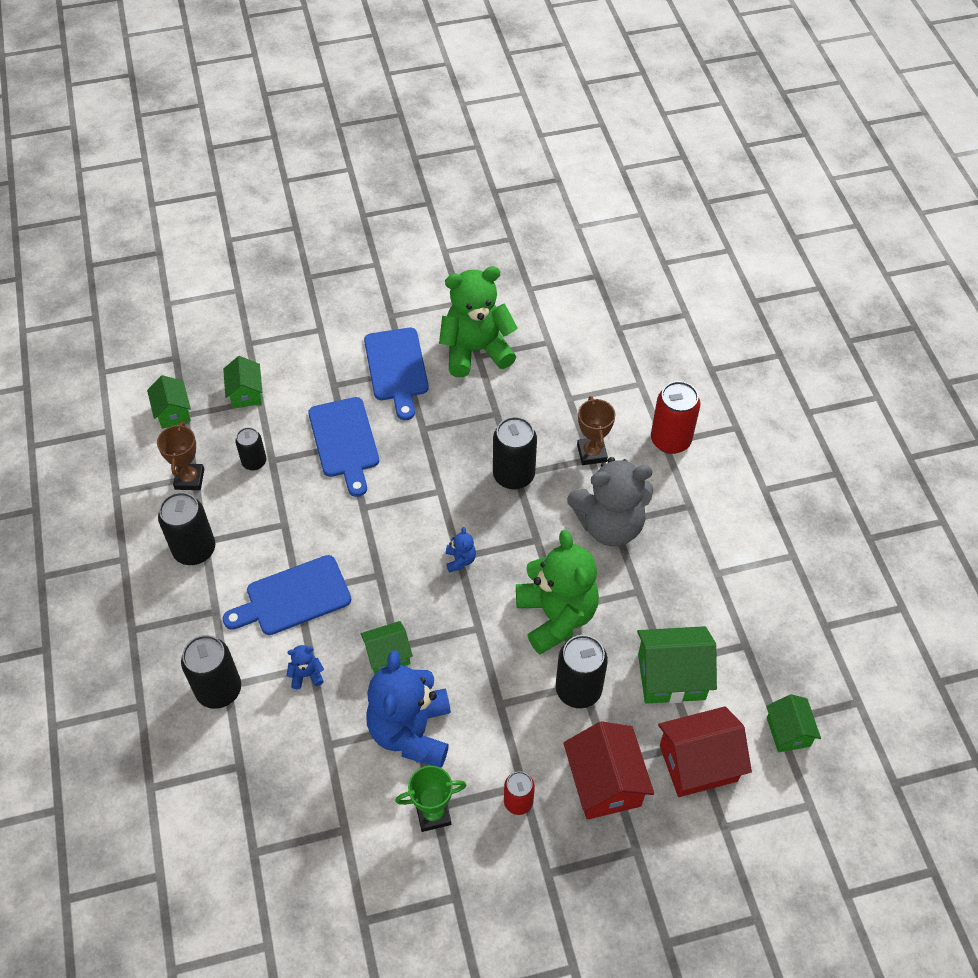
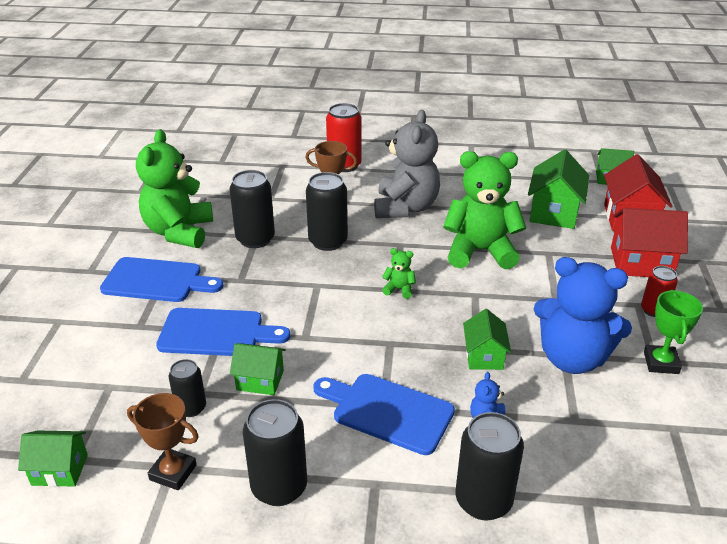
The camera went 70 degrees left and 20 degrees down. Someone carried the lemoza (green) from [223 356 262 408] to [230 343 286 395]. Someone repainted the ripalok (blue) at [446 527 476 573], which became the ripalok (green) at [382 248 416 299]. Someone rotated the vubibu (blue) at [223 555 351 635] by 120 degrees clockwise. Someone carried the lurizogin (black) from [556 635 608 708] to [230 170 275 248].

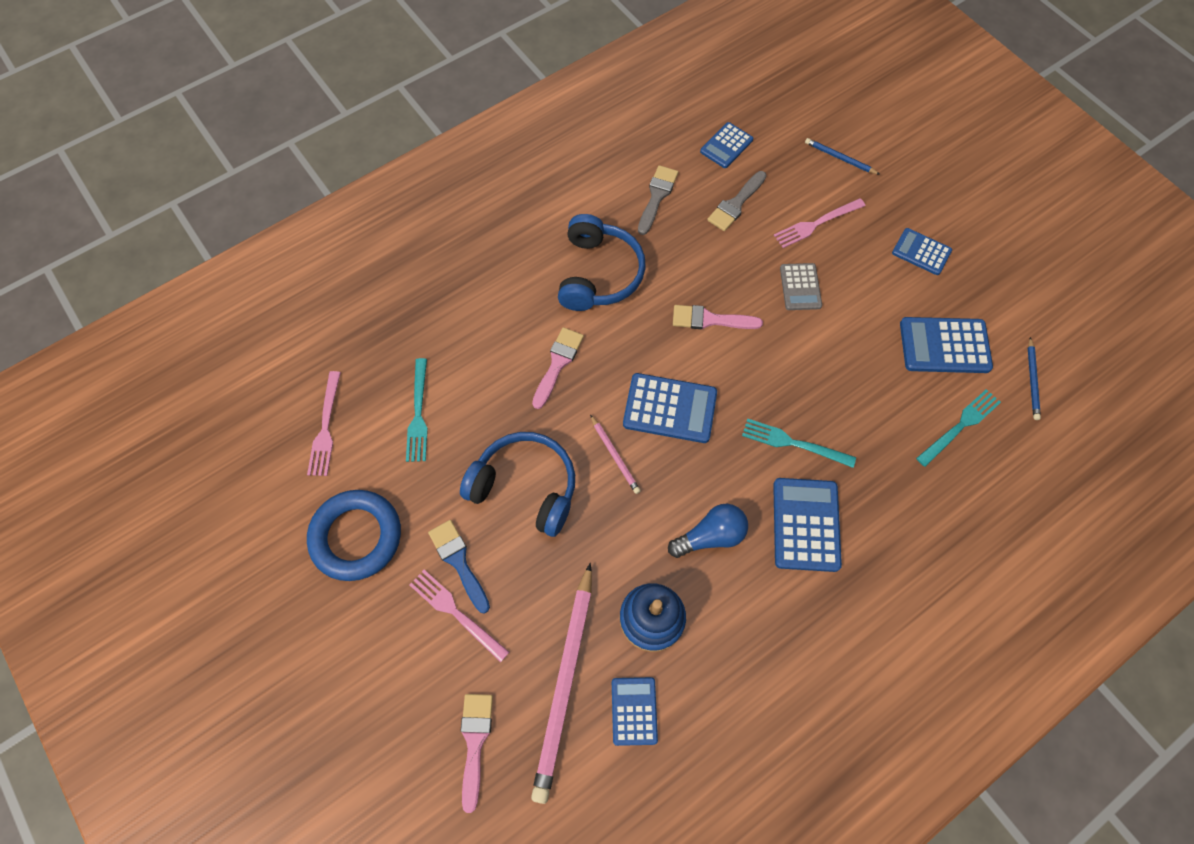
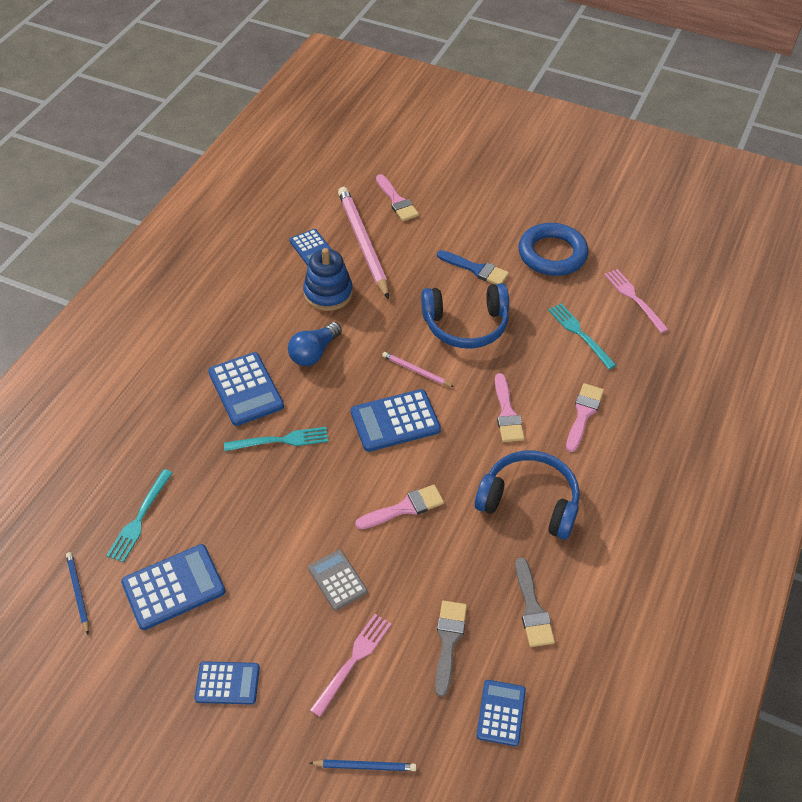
The camera went 150 degrees right and 15 degrees down. Someone rotated the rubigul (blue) at [558 214 646 311] by 135 degrees clockwise. Someone took away the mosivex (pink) at [410 570 509 662]. Someone put down the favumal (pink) at [566 383 604 452].

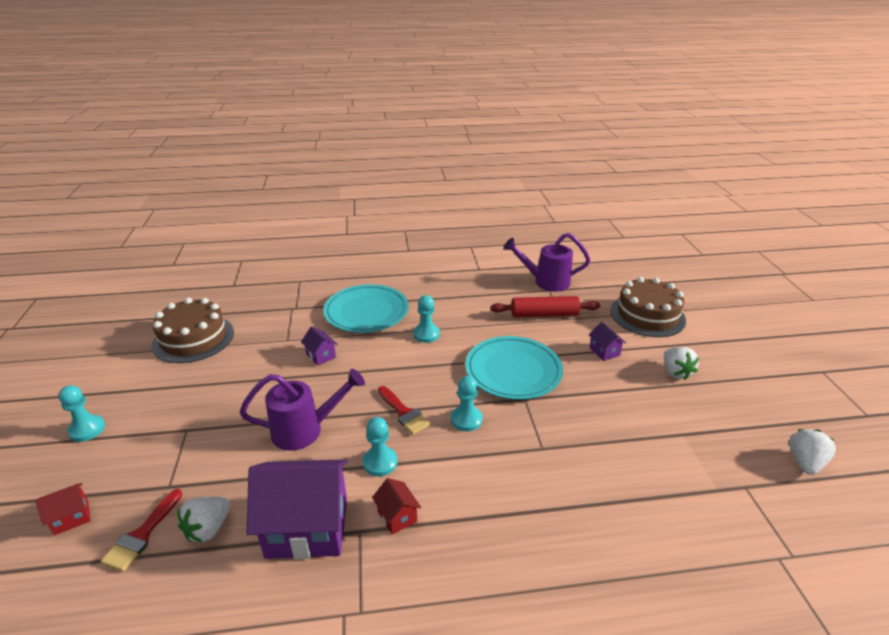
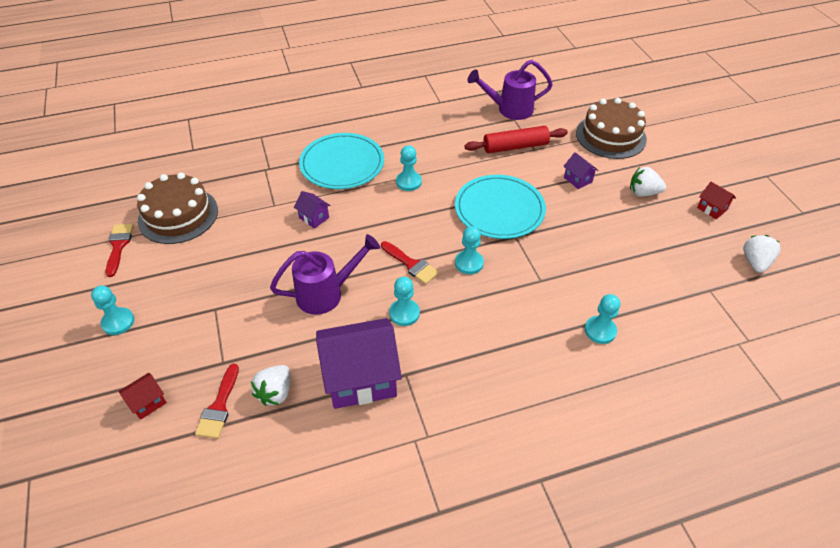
The camera went 10 degrees left and 15 degrees up. Someone rotated the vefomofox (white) at [664 347 699 380] by 120 degrees clockwise. Someone carried the lemoza (red) from [372 478 421 535] to [697 182 736 219]. Someone put down the favumal (red) at [106 224 134 277]. Someone put down the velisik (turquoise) at [585 294 620 344].

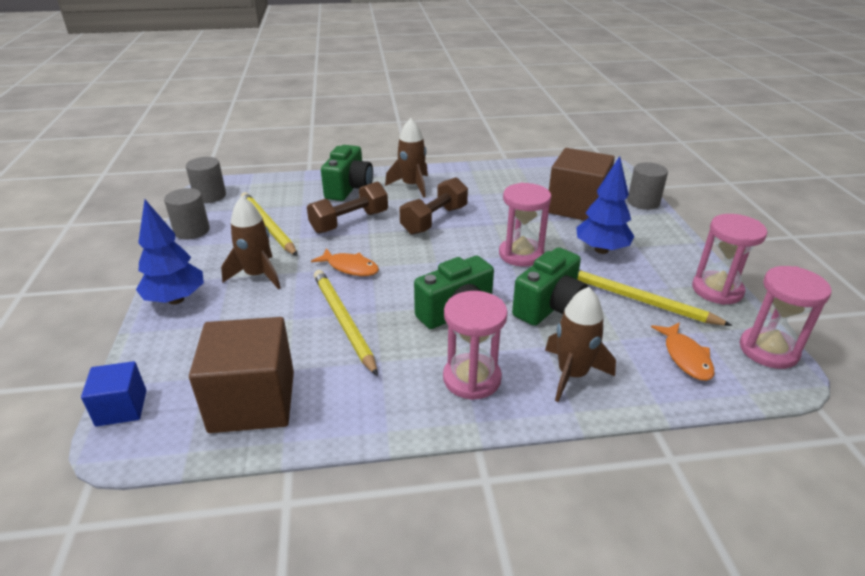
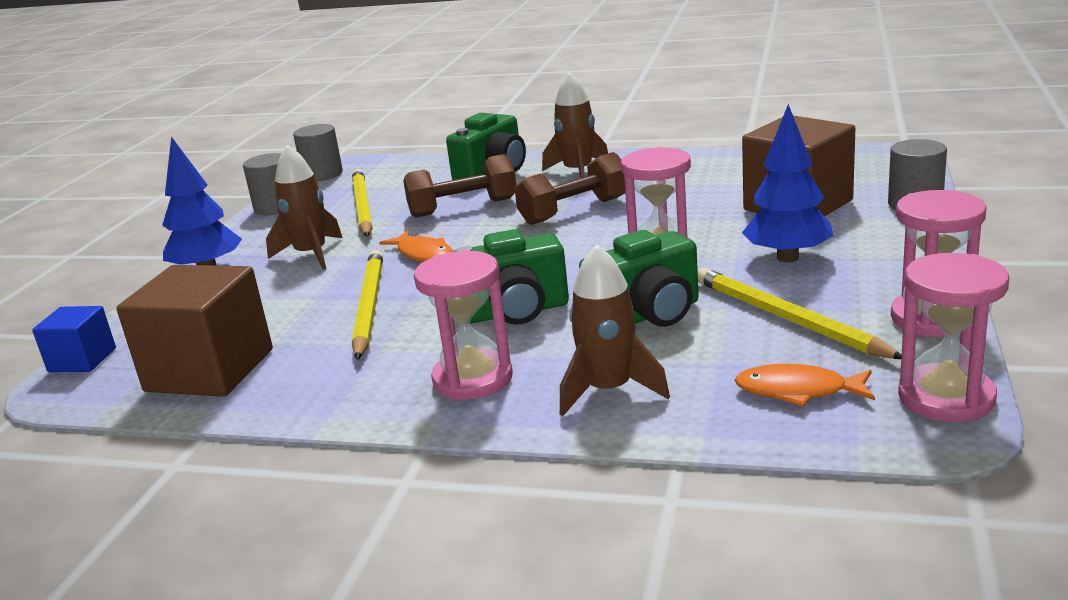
The camera went 25 degrees right and 10 degrees down. Someone rotated the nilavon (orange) at [651 322 714 381] by 90 degrees clockwise.

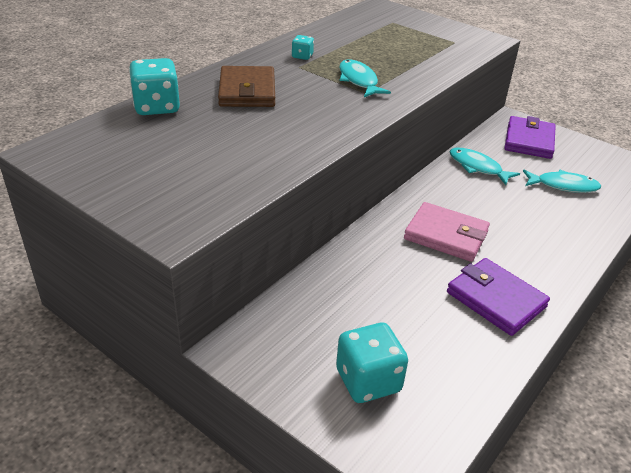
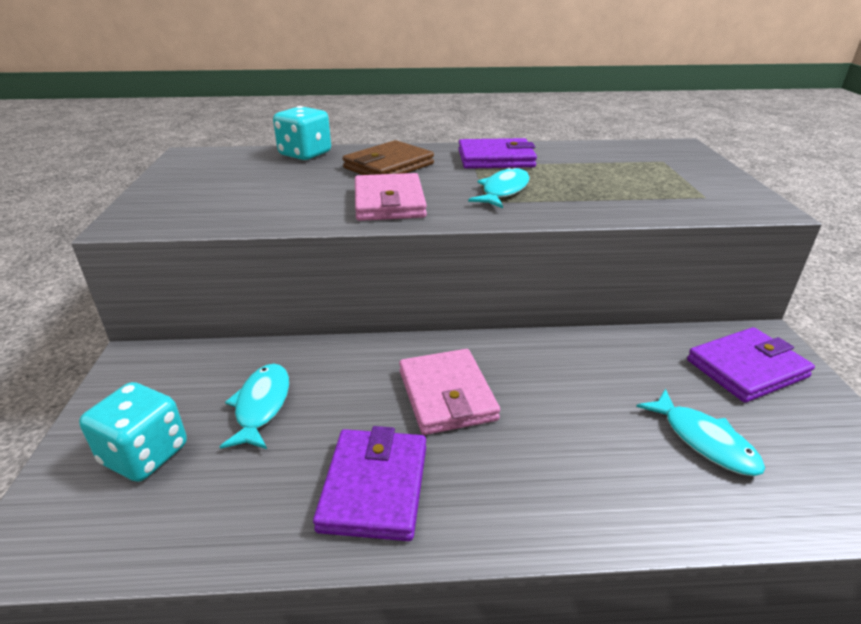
The camera went 50 degrees right and 5 degrees down. Someone swapped the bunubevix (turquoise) at [292 35 314 60] for the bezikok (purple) at [458 138 537 169]. Someone carried the nilavon (turquoise) from [449 148 520 185] to [219 364 289 449]. Someone put down the bezikok (pink) at [355 173 427 221].

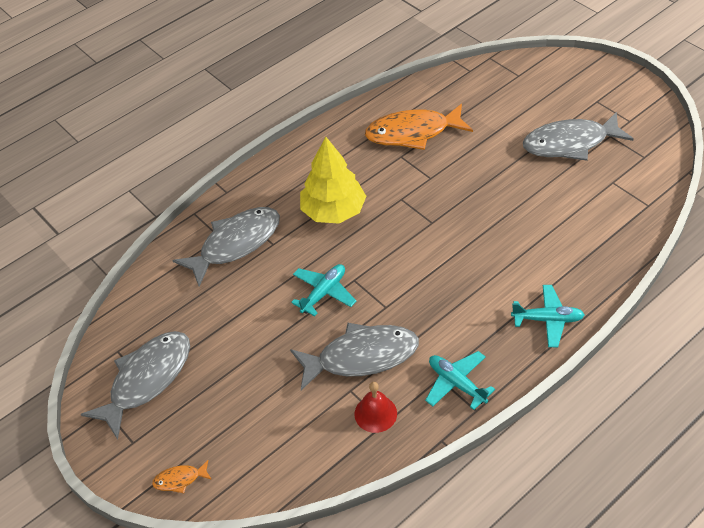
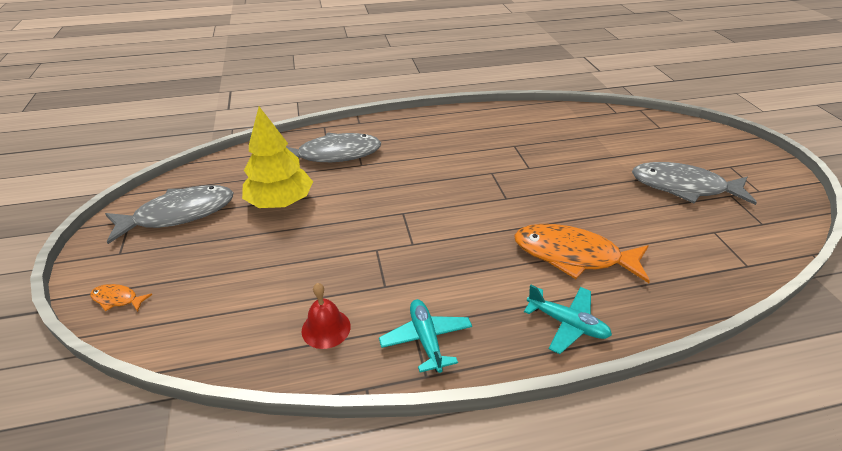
The camera went 25 degrees right and 10 degrees down. Someone carried the nilavon (orange) from [365 104 473 150] to [514 224 650 283]. Someone carried the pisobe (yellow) from [300 137 366 223] to [242 107 313 208]. Someone took away the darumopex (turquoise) at [291 264 356 316]. Someone took away the nilavon (grey) at [290 323 419 391].

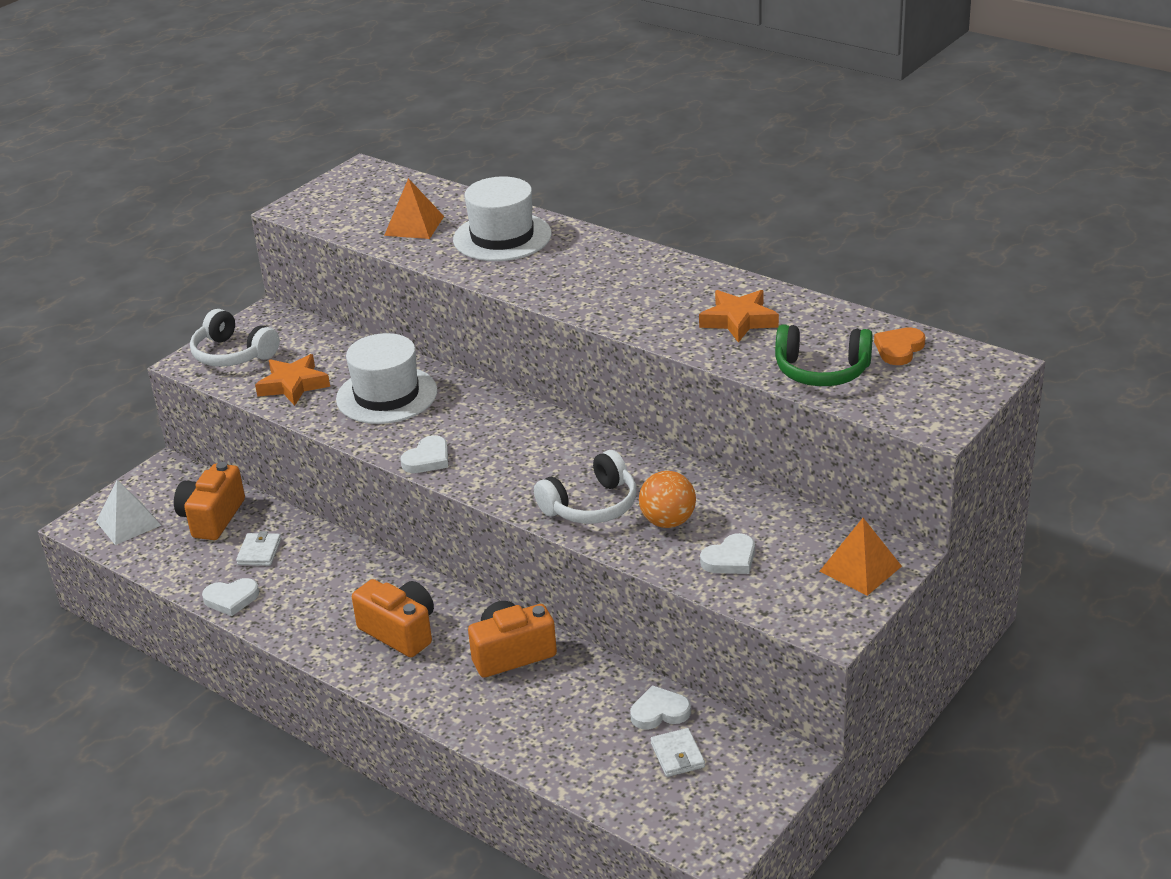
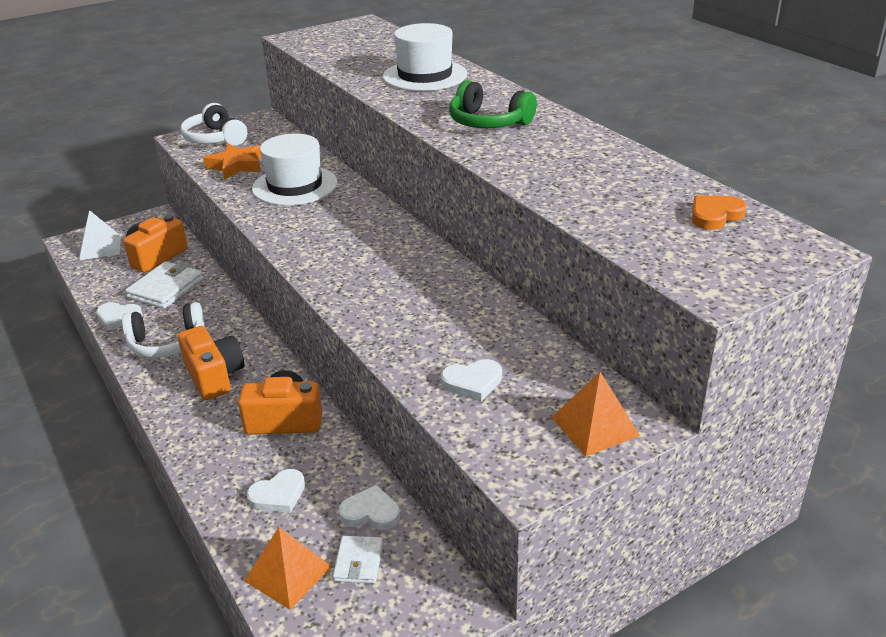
The camera went 20 degrees right and 0 degrees up. Someone carried the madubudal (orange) from [384 178 444 239] to [244 527 332 610]. Someone took away the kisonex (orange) at [699 290 779 343]. Someone carried the rubigul (green) from [775 324 873 386] to [449 80 537 128]. Someone carried the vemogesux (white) from [401 435 448 473] to [246 469 305 513]. Someone carried the rubigul (white) from [534 450 637 524] to [122 302 205 358]. Someone took away the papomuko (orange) at [639 471 696 528]. Someone scaled the bezikok (white) at [236 531 281 566] by 1.71.

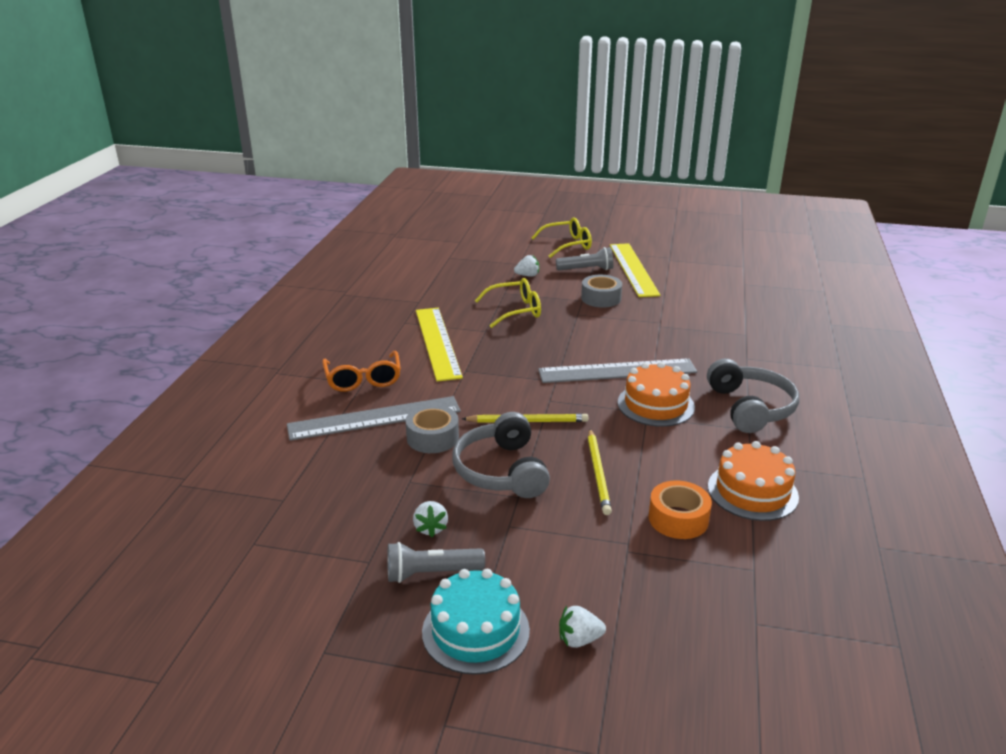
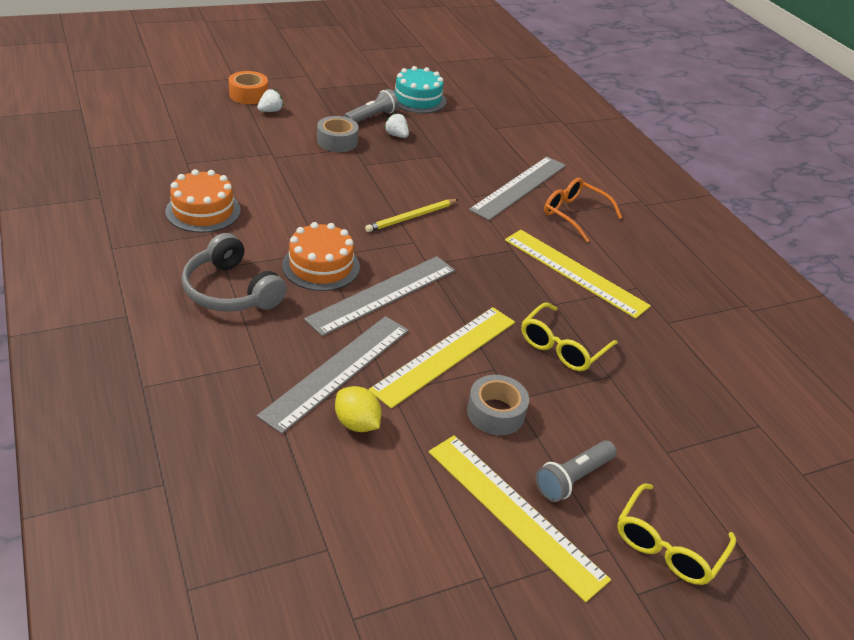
The camera went 140 degrees right and 10 degrees up. Someone took away the vefomofox (white) at [514 255 539 277]. Someone carried the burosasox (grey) from [406 405 459 453] to [317 116 359 152]. Someone took away the rubigul (grey) at [452 412 550 498]. Someone took away the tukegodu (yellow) at [588 429 612 515]. Someone carried the burosasox (orange) from [649 481 712 539] to [229 71 268 104]. Someone carried the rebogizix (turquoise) from [422 569 530 675] to [393 66 447 113]. Someone put down the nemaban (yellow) at [368 307 515 409]. Someone put down the nemaban (grey) at [257 316 409 434]. Someone put down the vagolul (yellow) at [335 386 381 432].

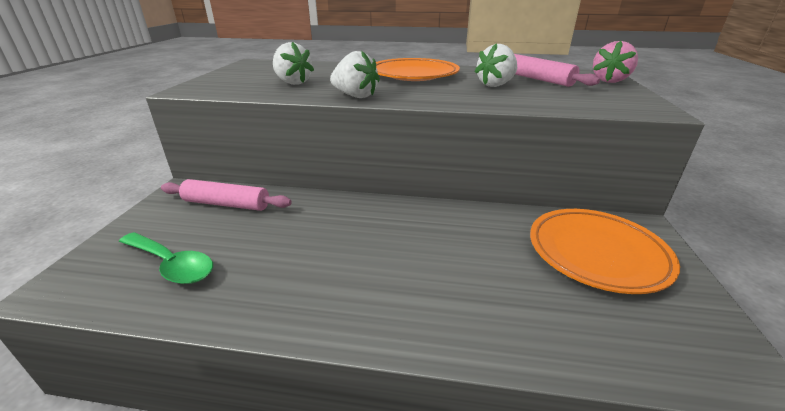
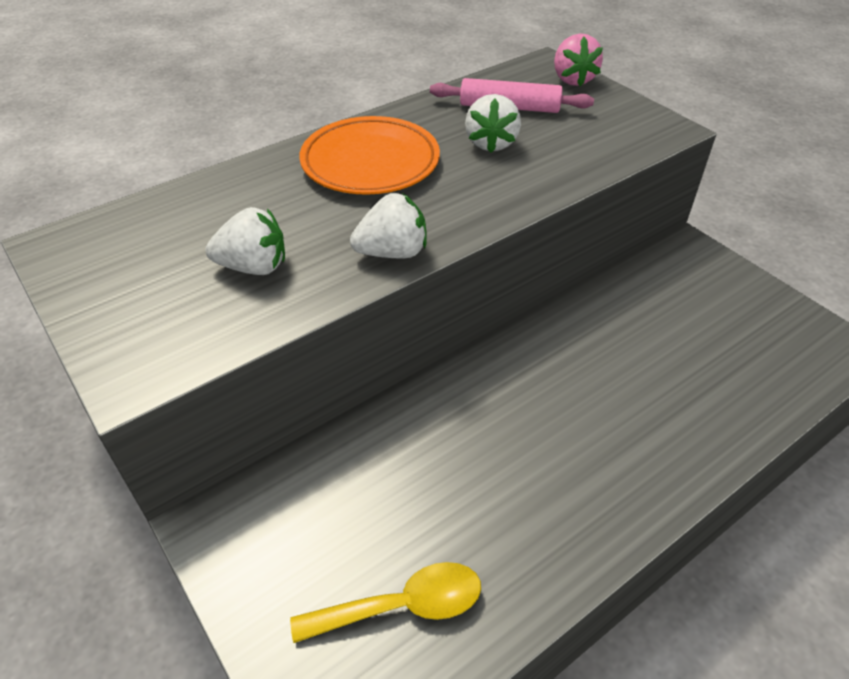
The camera went 45 degrees left and 15 degrees up. Someone took away the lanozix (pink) at [161 179 292 211]. Someone took away the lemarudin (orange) at [530 209 680 294]. Someone repainted the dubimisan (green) at [119 232 213 284], which became the dubimisan (yellow) at [290 562 481 643].

